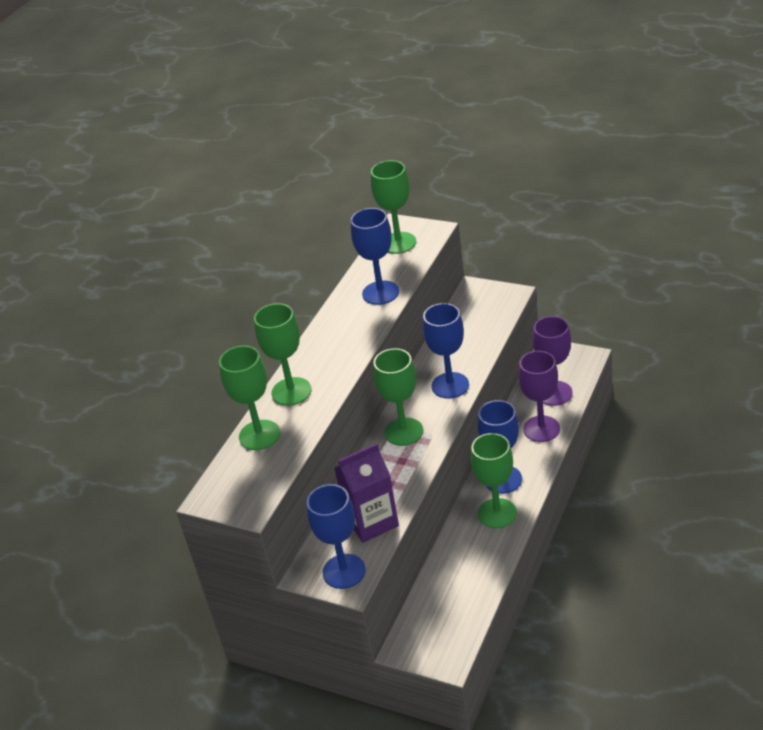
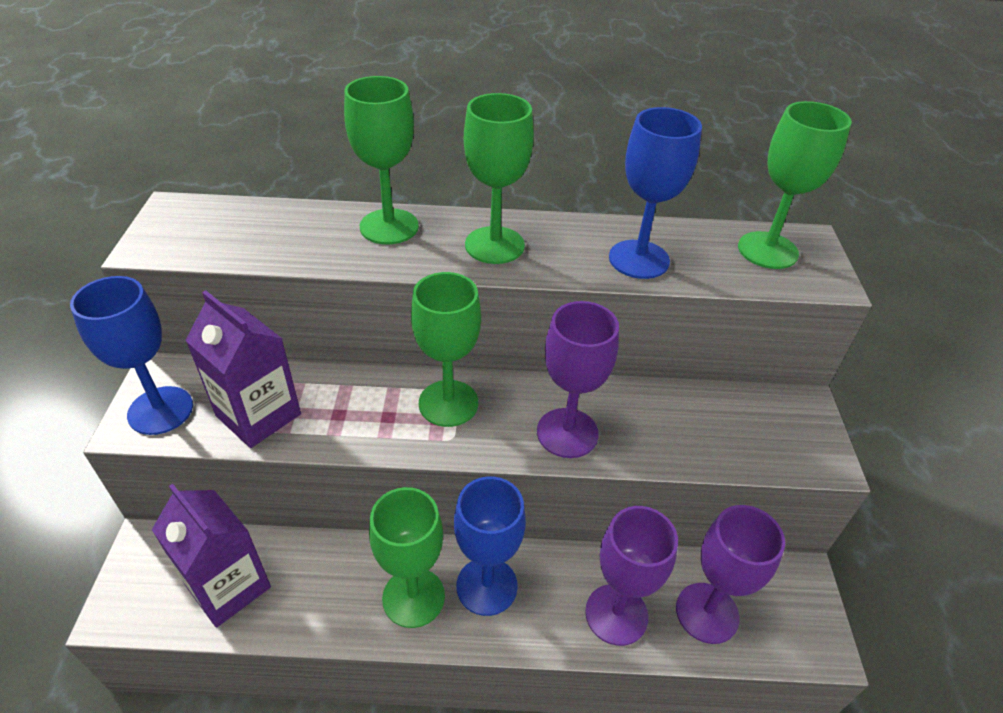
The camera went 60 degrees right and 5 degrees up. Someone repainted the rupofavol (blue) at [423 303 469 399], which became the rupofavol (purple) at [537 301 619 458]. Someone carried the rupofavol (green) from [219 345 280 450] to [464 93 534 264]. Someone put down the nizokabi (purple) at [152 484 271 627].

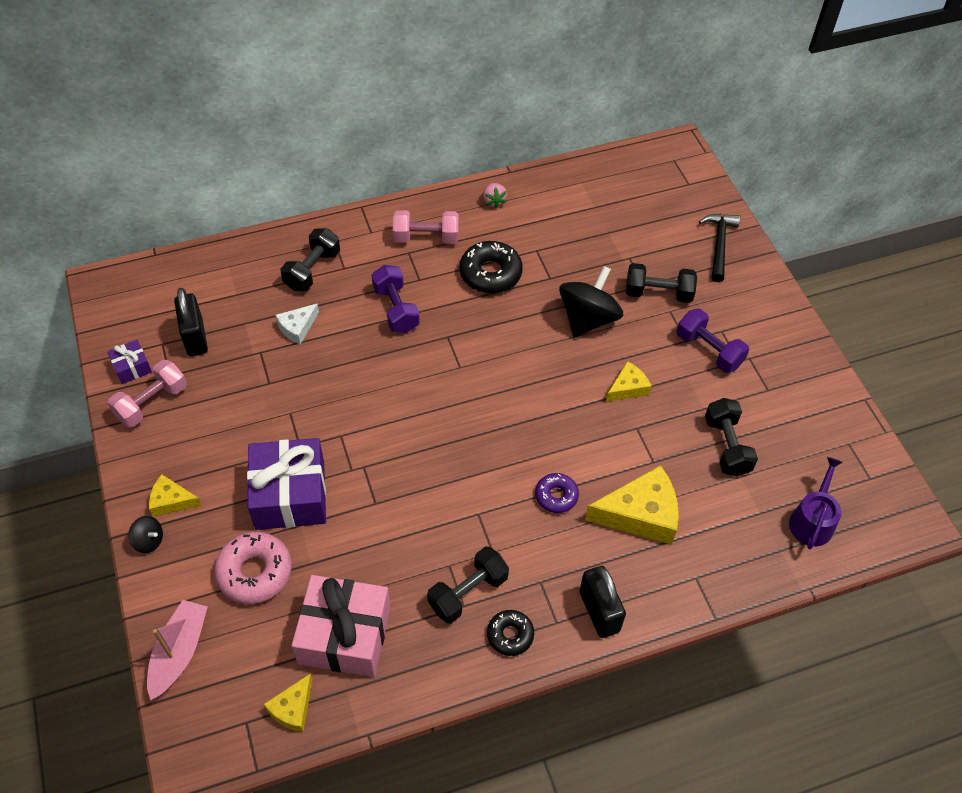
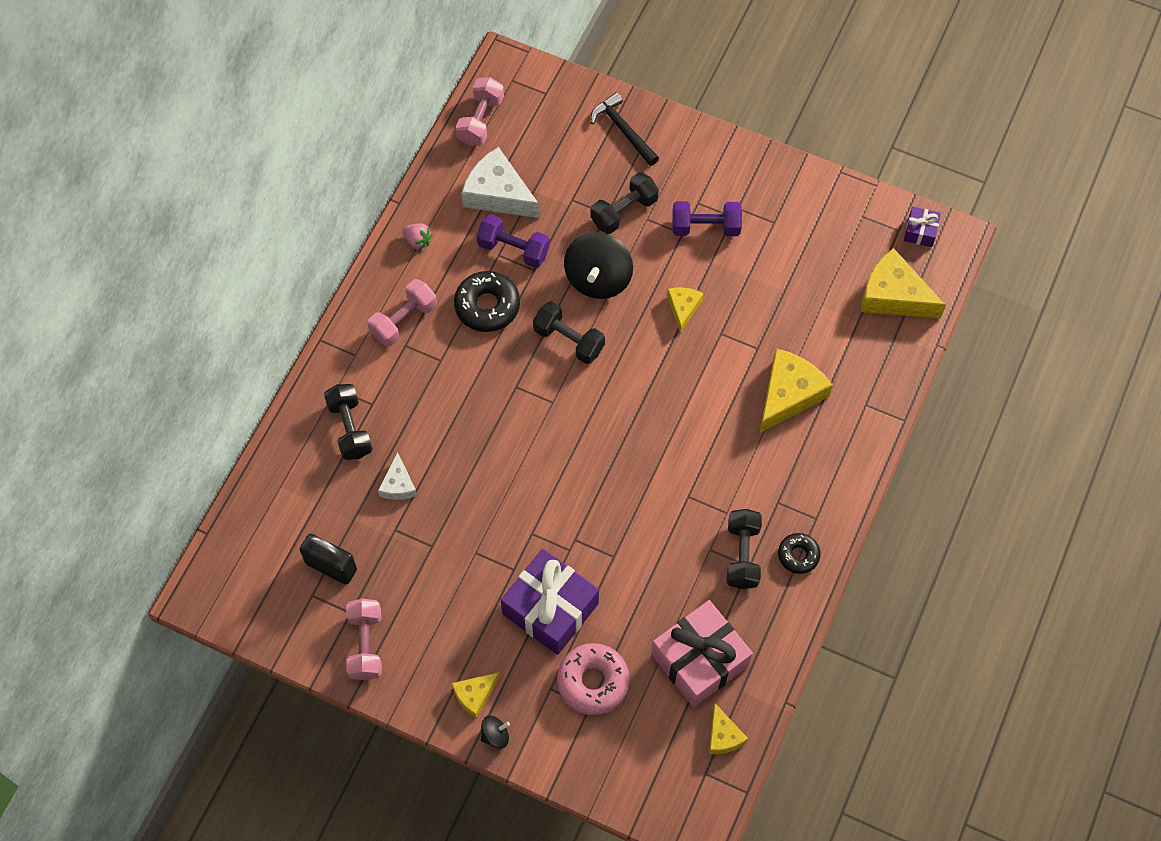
The camera went 45 degrees left and 10 degrees up. Someone carried the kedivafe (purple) from [372 265 420 333] to [477 214 550 268]. Someone rotated the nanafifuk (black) at [559 266 623 338] by 150 degrees counterclockwise. Someone carried the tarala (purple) from [107 340 152 384] to [904 207 941 247]. Someone carried the kedivafe (black) from [705 398 758 477] to [533 301 605 364]. Someone swapped the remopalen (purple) at [789 457 842 549] for the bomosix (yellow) at [861 248 946 318]. Someone took away the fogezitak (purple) at [535 473 579 513]. Someone took away the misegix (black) at [579 566 626 638]. Someone took away the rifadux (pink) at [147 600 208 701]. Someone put down the kedivafe (pink) at [456 77 504 146]. Someone put down the bomosix (white) at [461 147 540 218].

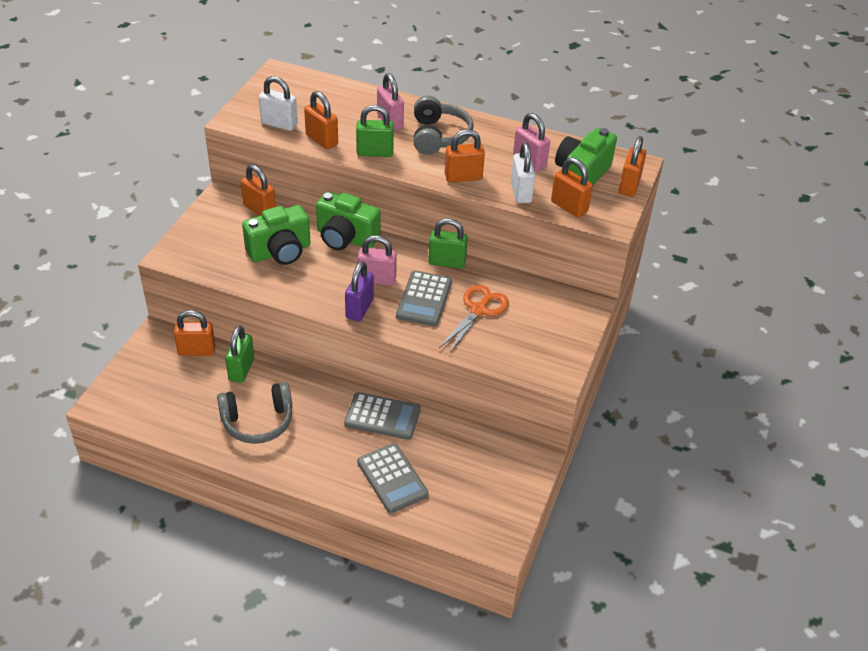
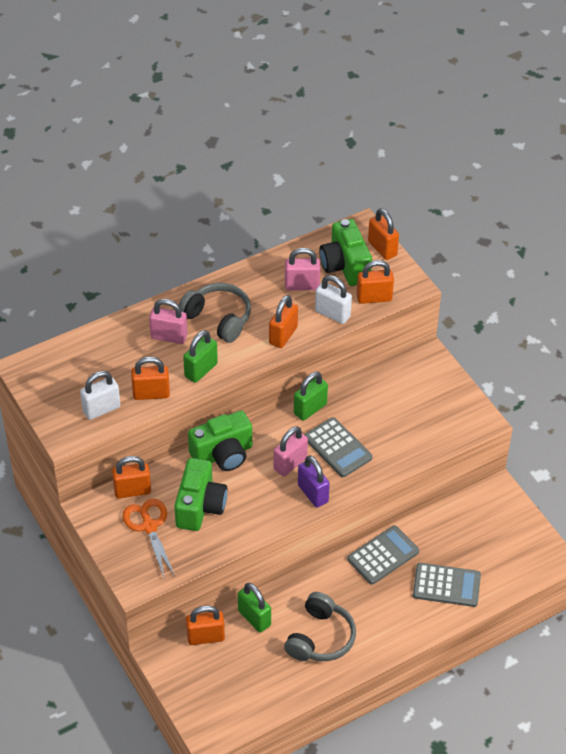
The camera went 50 degrees left and 5 degrees up. Someone carried the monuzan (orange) from [439 285 509 354] to [123 499 175 577]. Someone rotated the misegix (orange) at [174 310 216 356] by 45 degrees clockwise.

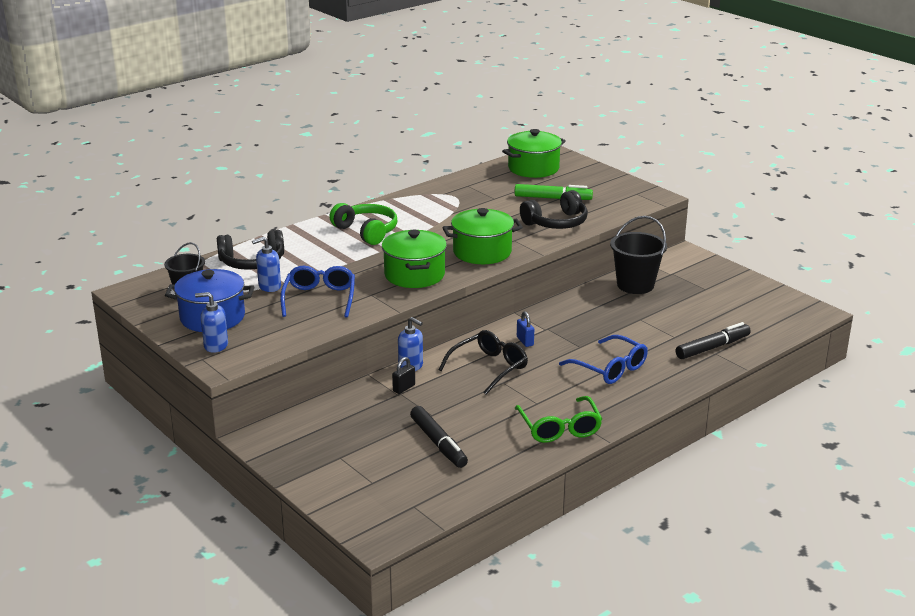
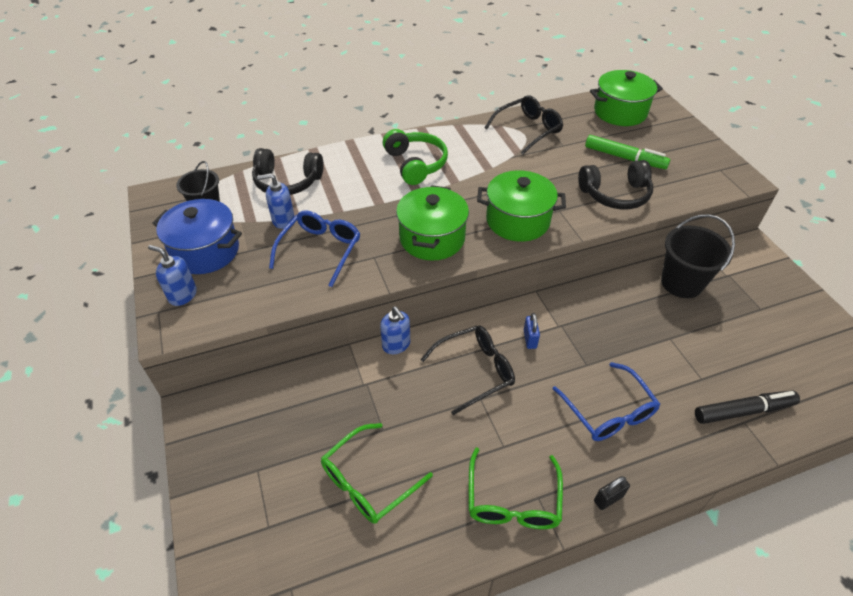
The camera went 20 degrees right and 20 degrees up. Someone carried the misegix (black) from [392 357 415 394] to [594 476 630 510]. Someone swapped the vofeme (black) at [410 406 468 468] for the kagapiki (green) at [321 423 433 524]. Someone put down the kagapiki (black) at [485 95 563 154].

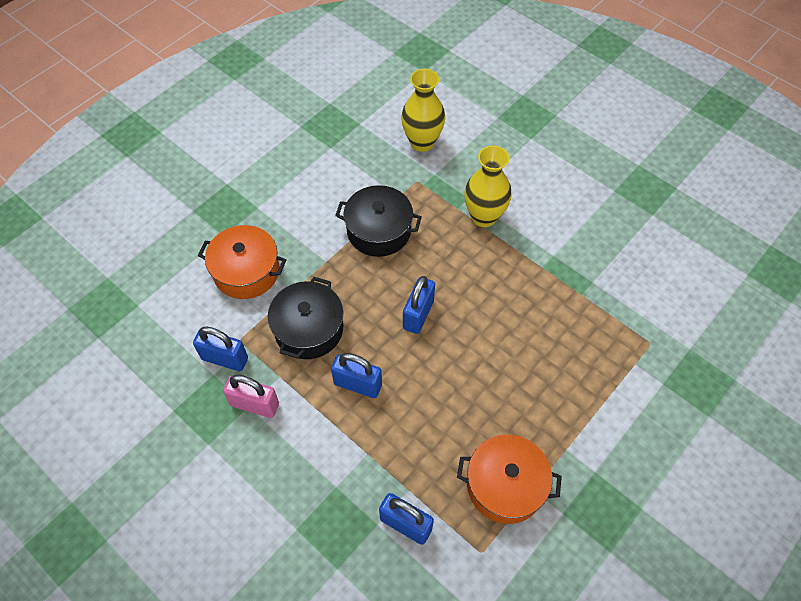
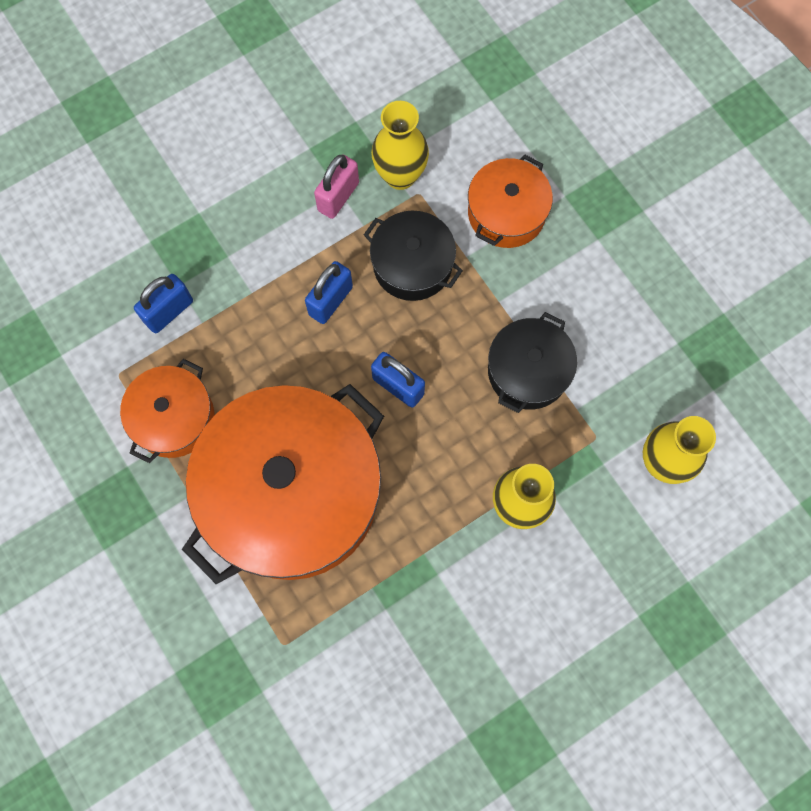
The camera went 105 degrees right and 15 degrees up. Someone swapped the misegix (blue) at [193 327 248 371] for the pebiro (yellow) at [371 101 429 190]. Someone put down the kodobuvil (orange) at [182 384 384 584].

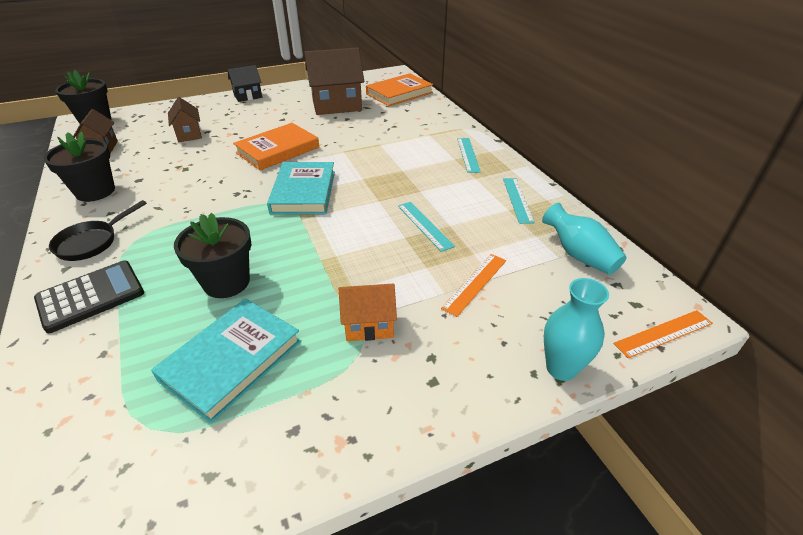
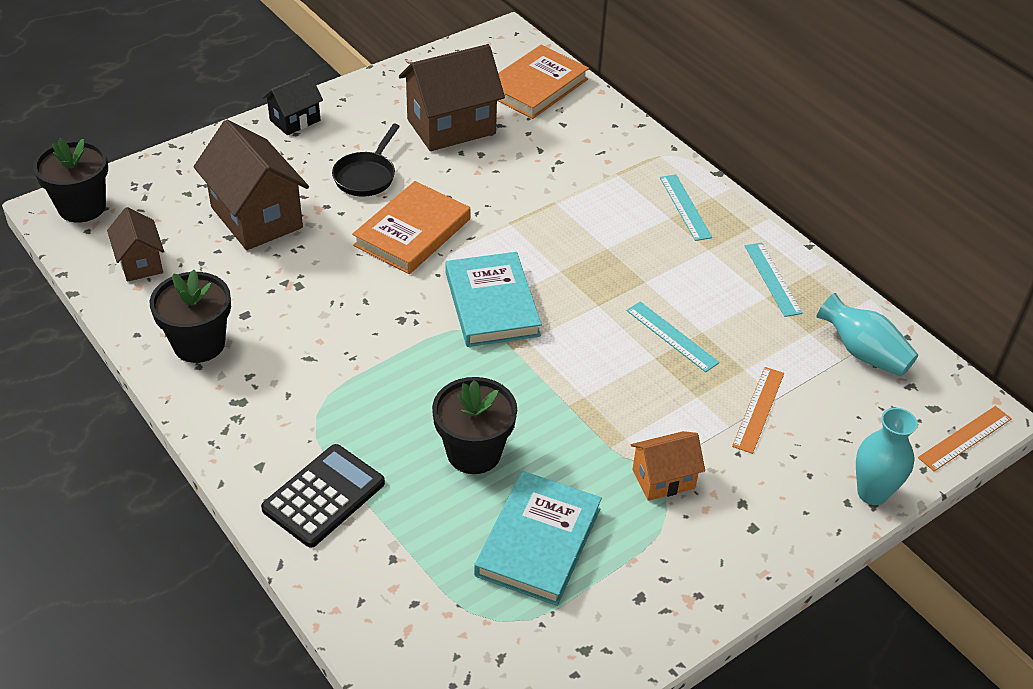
The camera went 15 degrees left and 5 degrees up. Someone scaled the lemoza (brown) at [168 97 202 142] by 1.81. Someone carried the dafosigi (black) from [49 200 147 261] to [332 124 400 197].

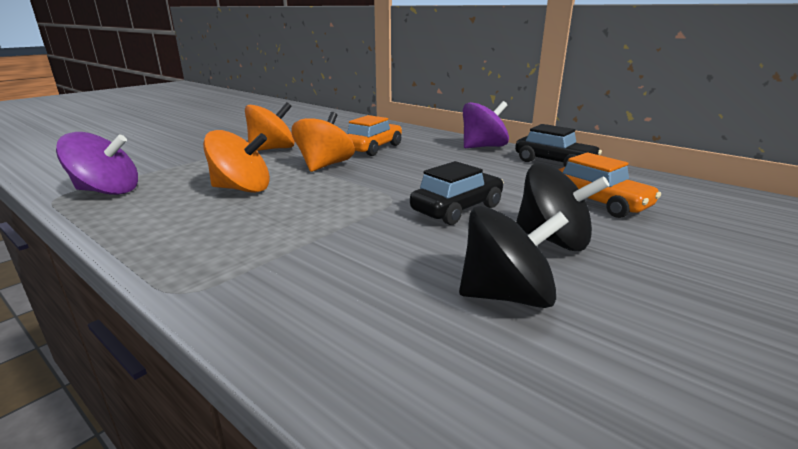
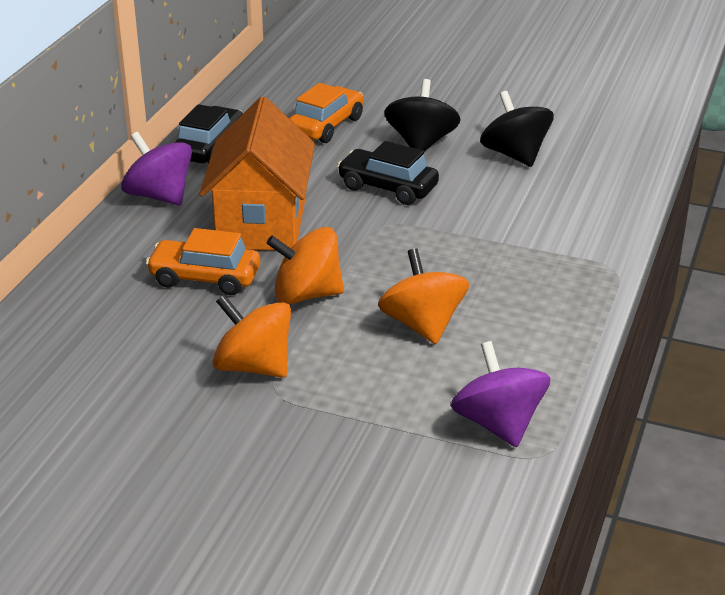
The camera went 110 degrees left and 10 degrees up. Someone put down the lemoza (orange) at [199 97 315 251].

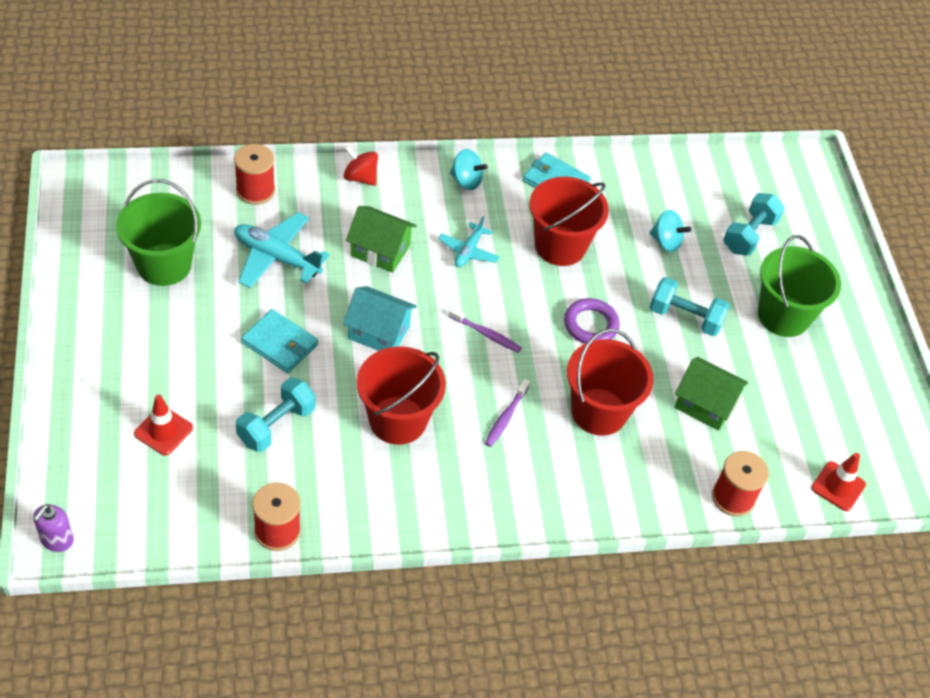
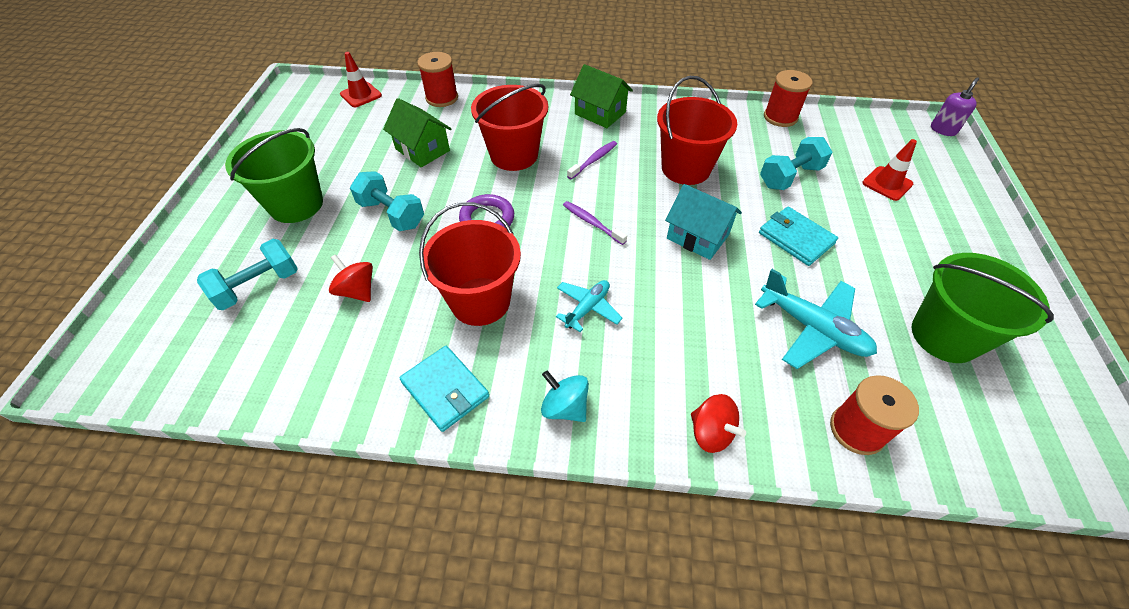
The camera went 160 degrees left and 0 degrees up. Someone carried the lemoza (green) from [346 206 417 273] to [570 64 633 128]. Someone repainted the nanafifuk (turquoise) at [650 210 692 252], which became the nanafifuk (red) at [329 254 373 302].

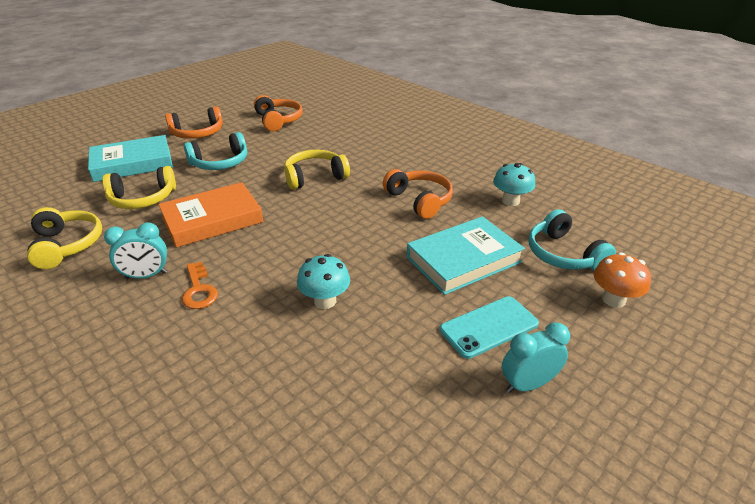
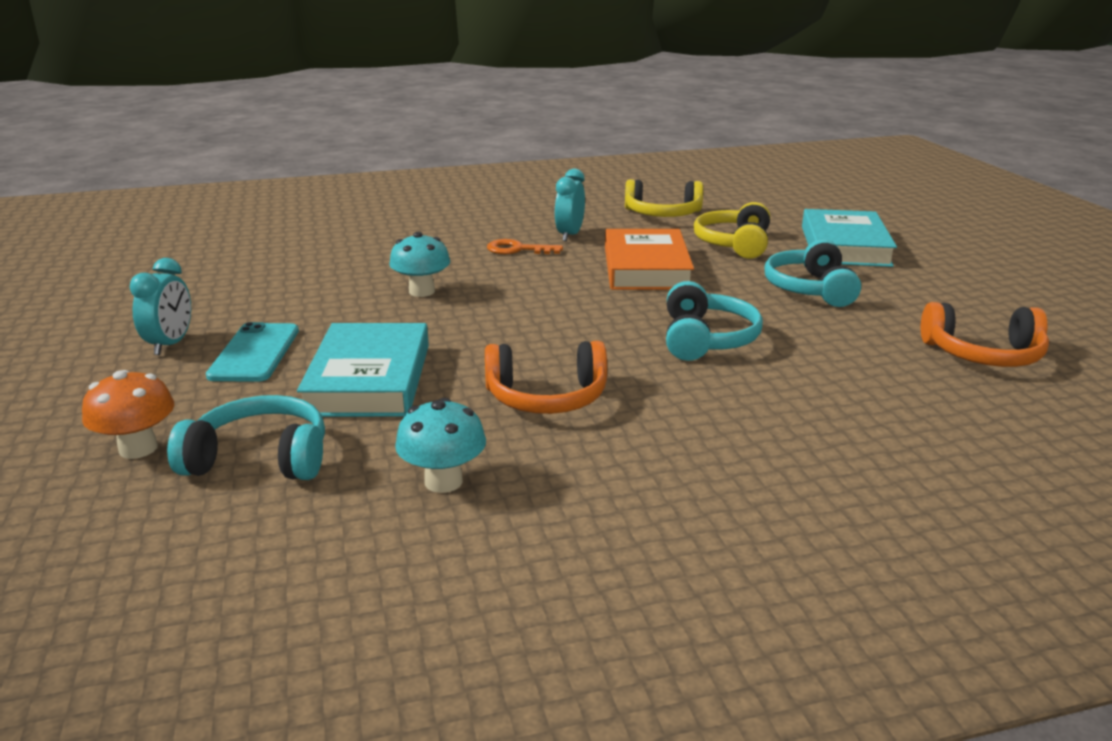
The camera went 120 degrees right and 10 degrees down. Someone took away the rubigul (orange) at [165 106 223 139]. Someone repainted the rubigul (yellow) at [284 150 350 190], which became the rubigul (turquoise) at [666 281 763 361].

